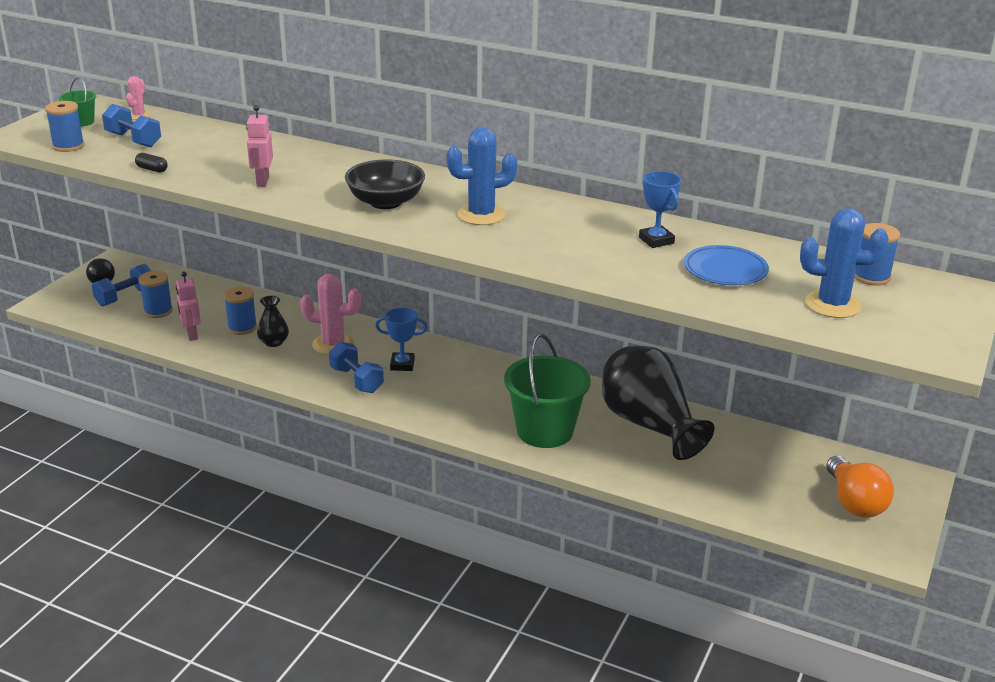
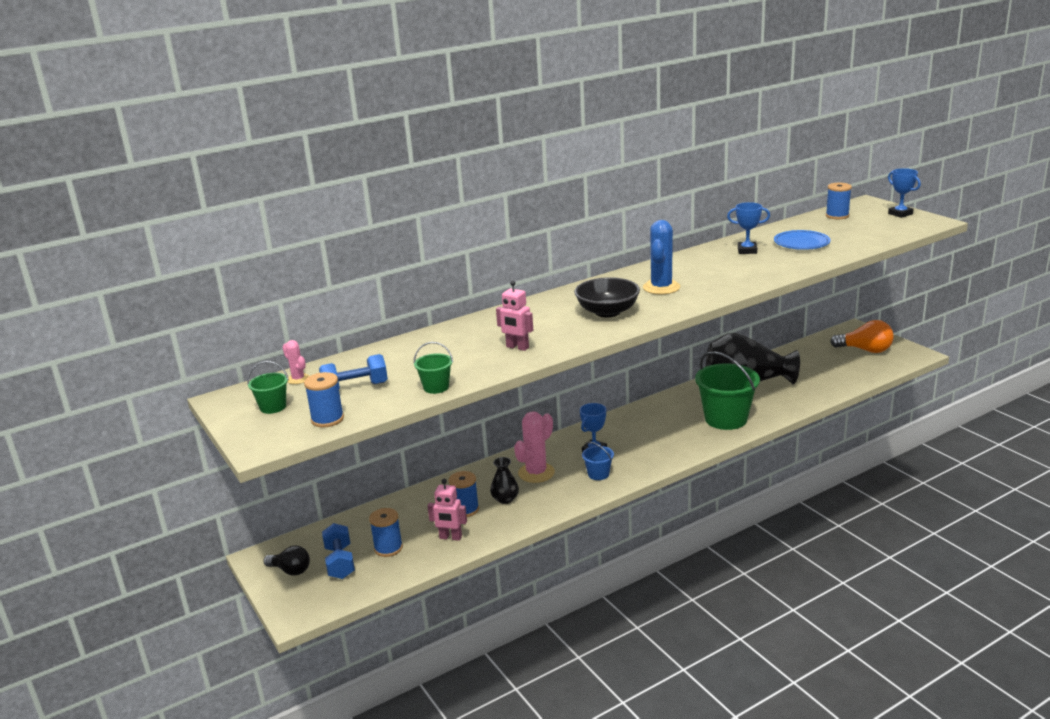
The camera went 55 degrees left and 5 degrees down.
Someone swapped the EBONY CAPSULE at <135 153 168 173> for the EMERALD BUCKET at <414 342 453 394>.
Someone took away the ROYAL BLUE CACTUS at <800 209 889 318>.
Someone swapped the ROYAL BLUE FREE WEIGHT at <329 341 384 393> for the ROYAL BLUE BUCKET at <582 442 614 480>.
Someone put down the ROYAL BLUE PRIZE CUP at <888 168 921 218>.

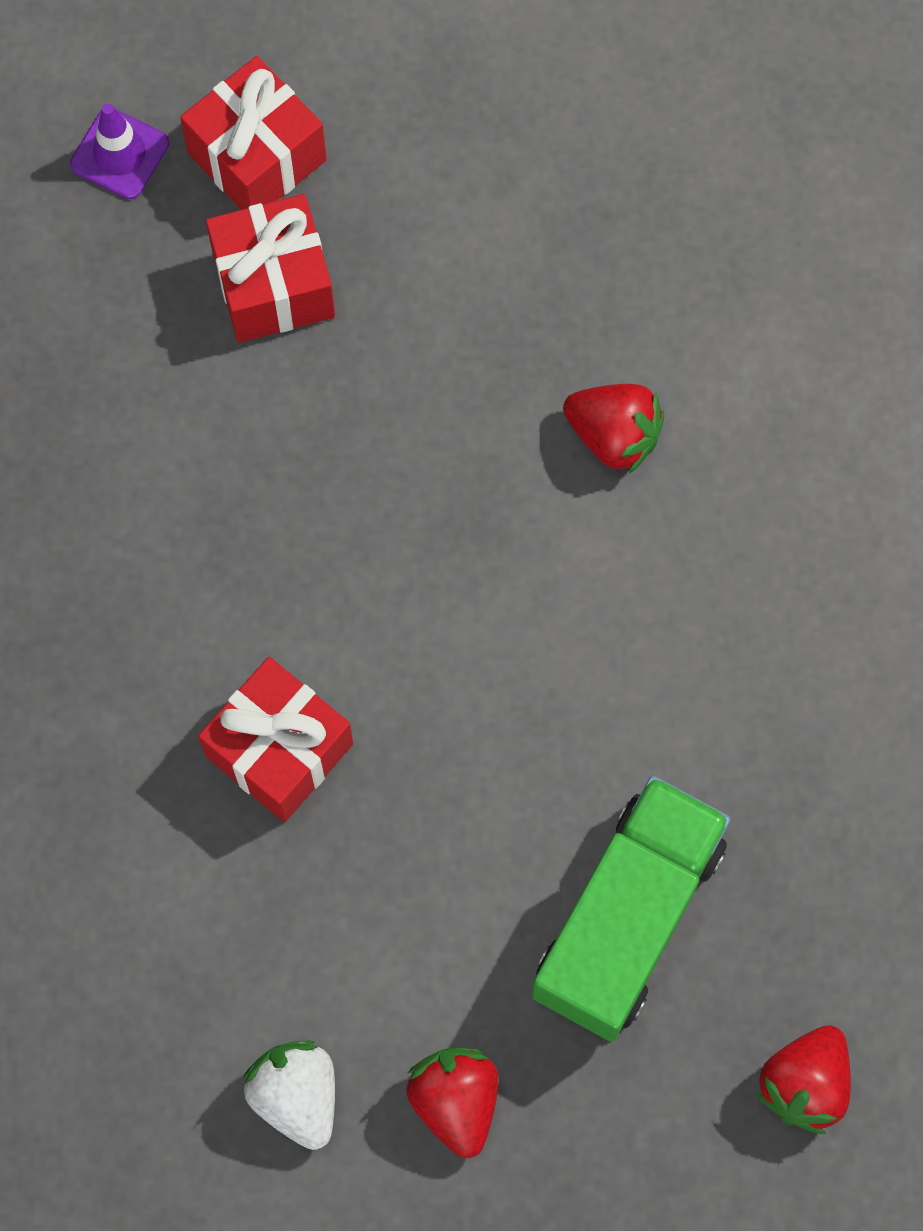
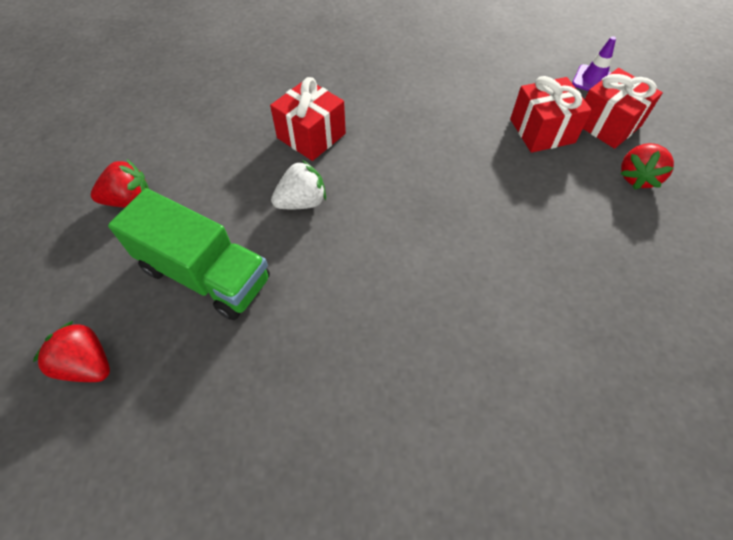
The camera went 90 degrees right and 15 degrees down.
Someone carried the SCARLET TOY STRAWBERRY from <563 384 665 474> to <620 143 674 190>.
Someone carried the SNOW-WHITE TOY STRAWBERRY from <243 1040 335 1150> to <271 160 326 209>.

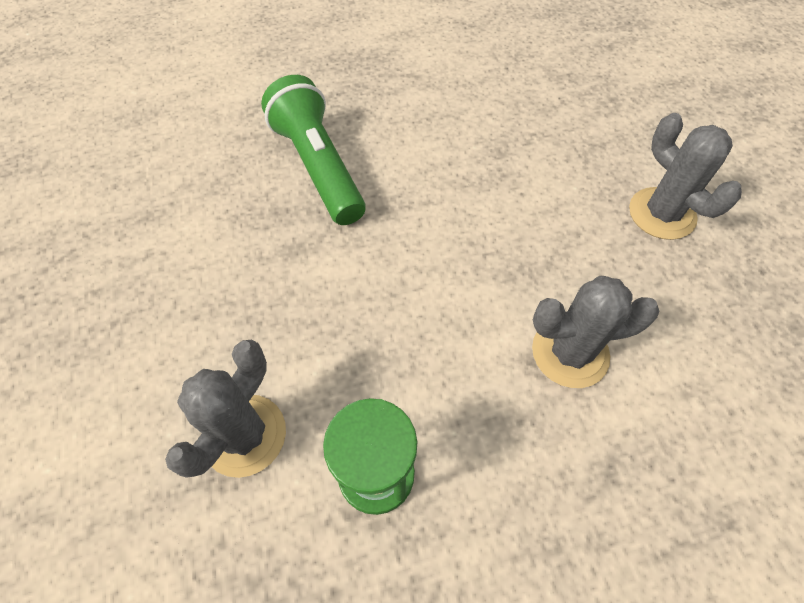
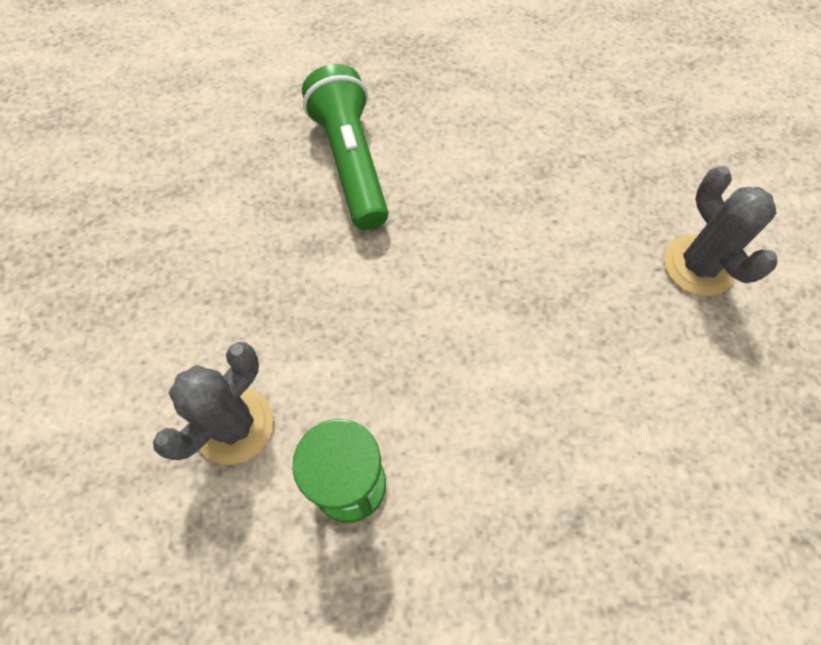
The camera went 10 degrees right and 5 degrees up.
Someone took away the GREY CACTUS at <532 276 659 388>.

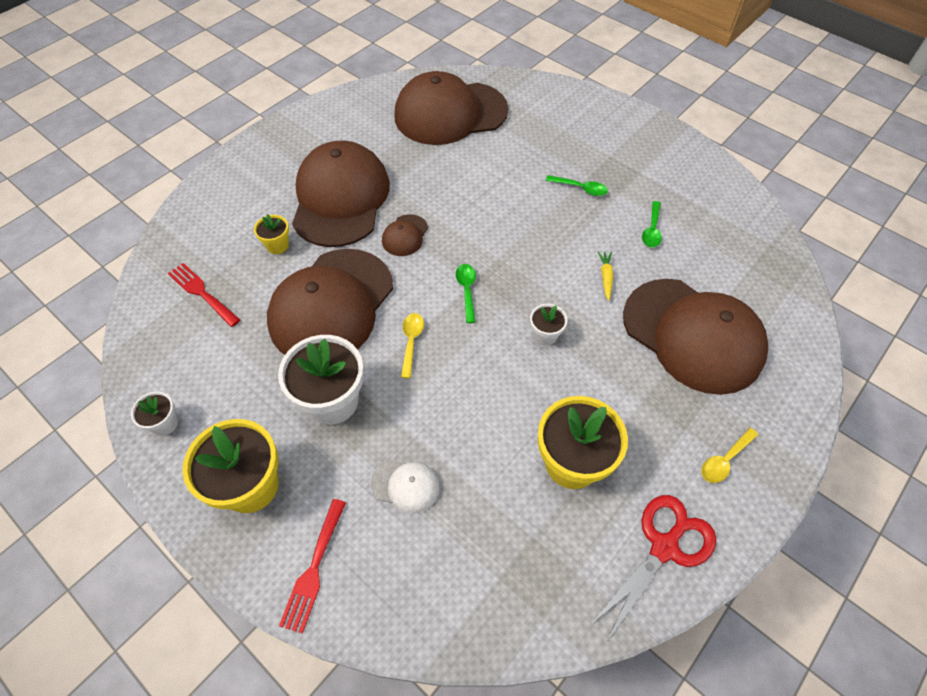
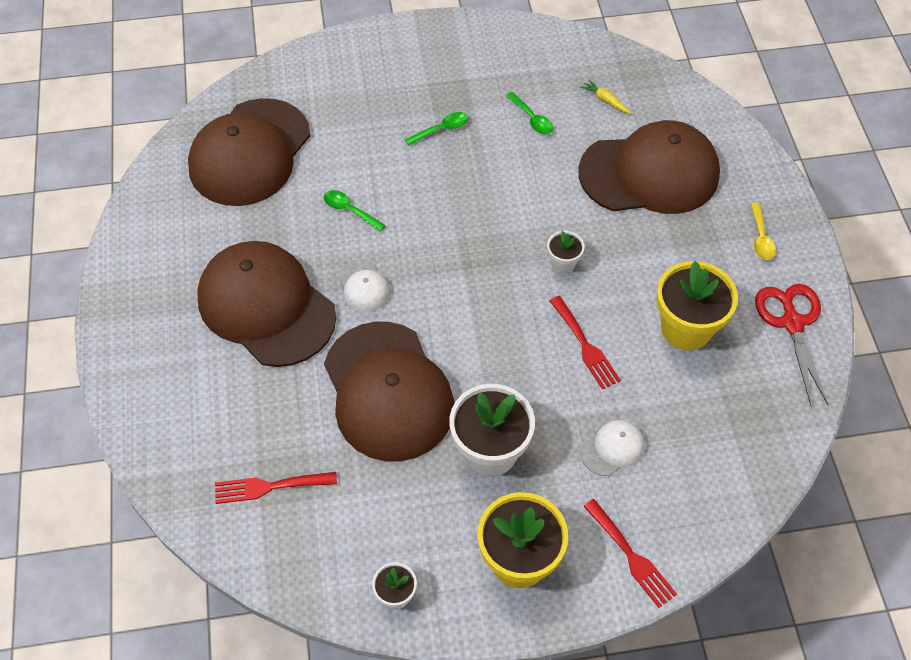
The camera went 50 degrees left and 0 degrees up.
Someone took away the GOLDEN FLOWER POT at <254 214 289 254>.
Someone repainted the BROWN PEAKED CAP at <382 214 428 256>, which became the SNOW-WHITE PEAKED CAP at <338 260 390 312>.
Someone carried the GOLDEN ROOT VEGETABLE from <598 252 614 301> to <580 79 631 114>.
Someone carried the EMERALD SPOON from <456 264 476 323> to <324 190 386 231>.
Someone took away the GOLDEN SPOON at <401 313 424 378>.
Someone put down the SCARLET TABLE FORK at <550 296 621 390>.

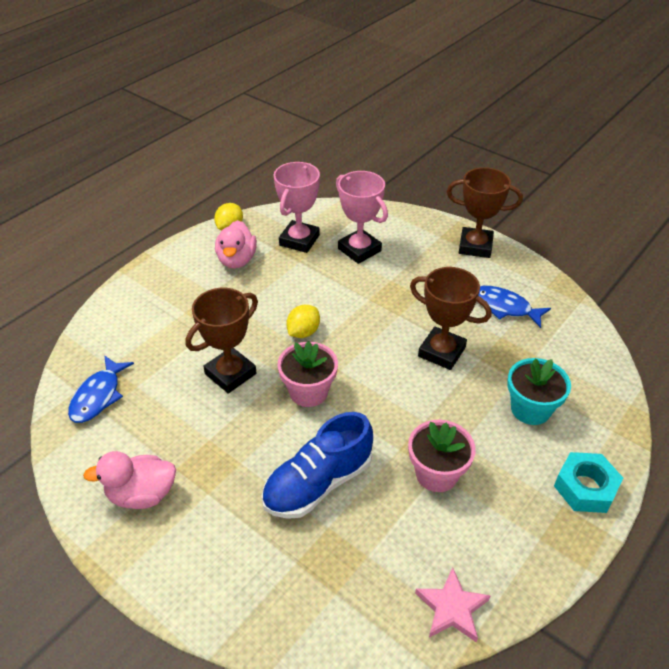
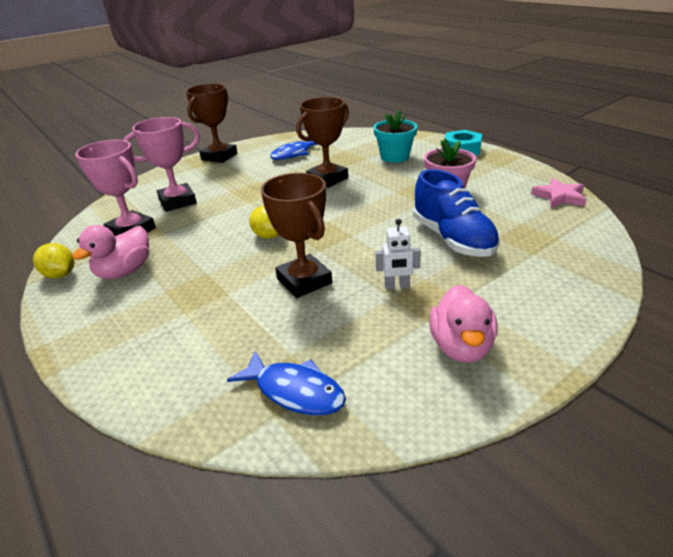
The camera went 75 degrees left and 10 degrees down.
Someone rotated the ROSE-PINK DUCK at <215 220 257 269> by 105 degrees clockwise.
Someone took away the ROSE-PINK FLOWER POT at <278 341 338 407>.
Someone put down the SNOW-WHITE ROBOT at <376 219 421 290>.

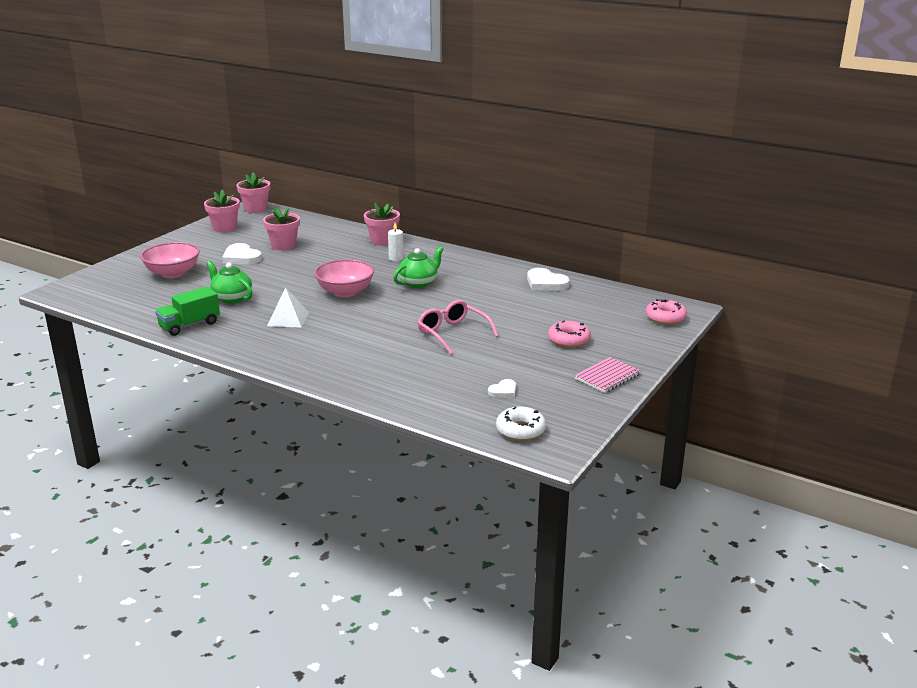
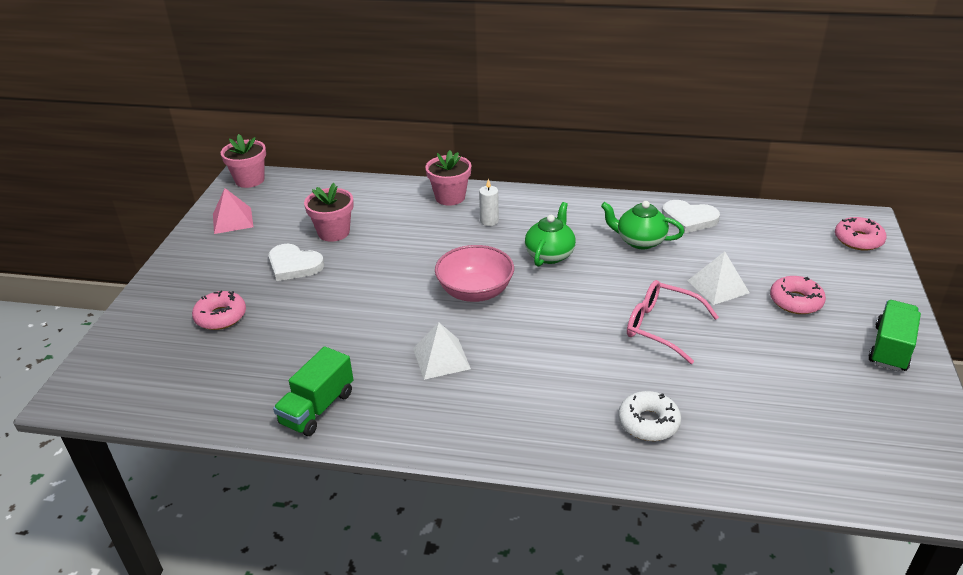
The camera went 20 degrees left and 10 degrees up.
Someone swapped the ROSE-PINK FLOWER POT at <204 190 240 232> for the ROSE-PINK PYRAMID SHAPE at <213 188 253 234>.
Someone swapped the ROSE-PINK DEEP DISH at <140 242 200 278> for the ROSE-PINK GLAZED DONUT at <192 291 246 330>.
Someone carried the EMERALD CHINA TEAPOT from <206 261 253 304> to <601 201 684 249>.
Someone swapped the ROSE-PINK NOTEPAD at <574 357 641 393> for the EMERALD TOY TRUCK at <868 300 921 372>.
Someone took away the SNOW-WHITE HEART at <488 379 516 397>.
Someone carried the SNOW-WHITE GLAZED DONUT from <496 407 546 441> to <618 391 681 441>.
Someone put down the SNOW-WHITE PYRAMID SHAPE at <688 251 750 305>.

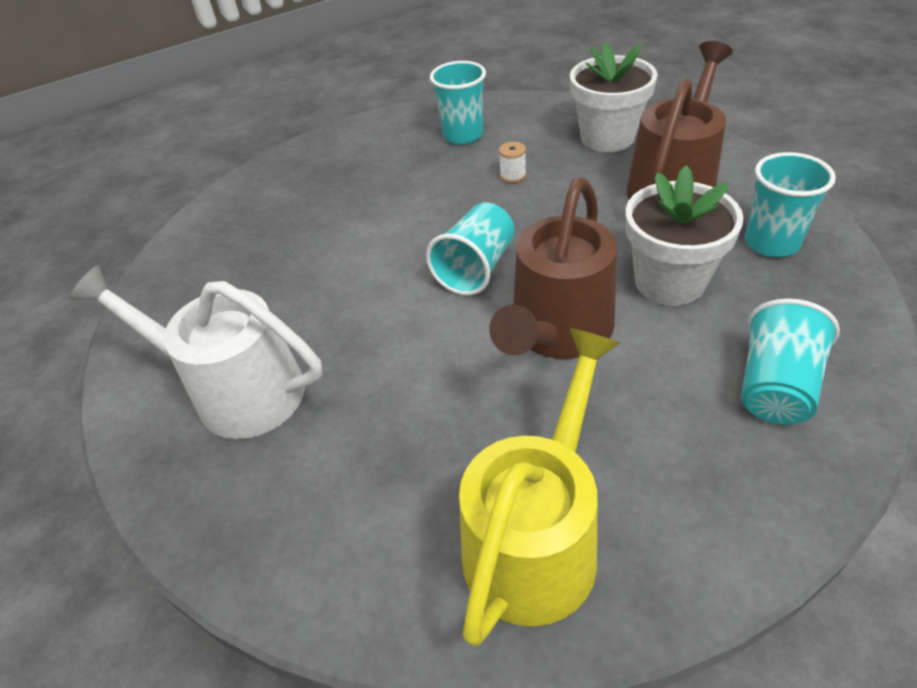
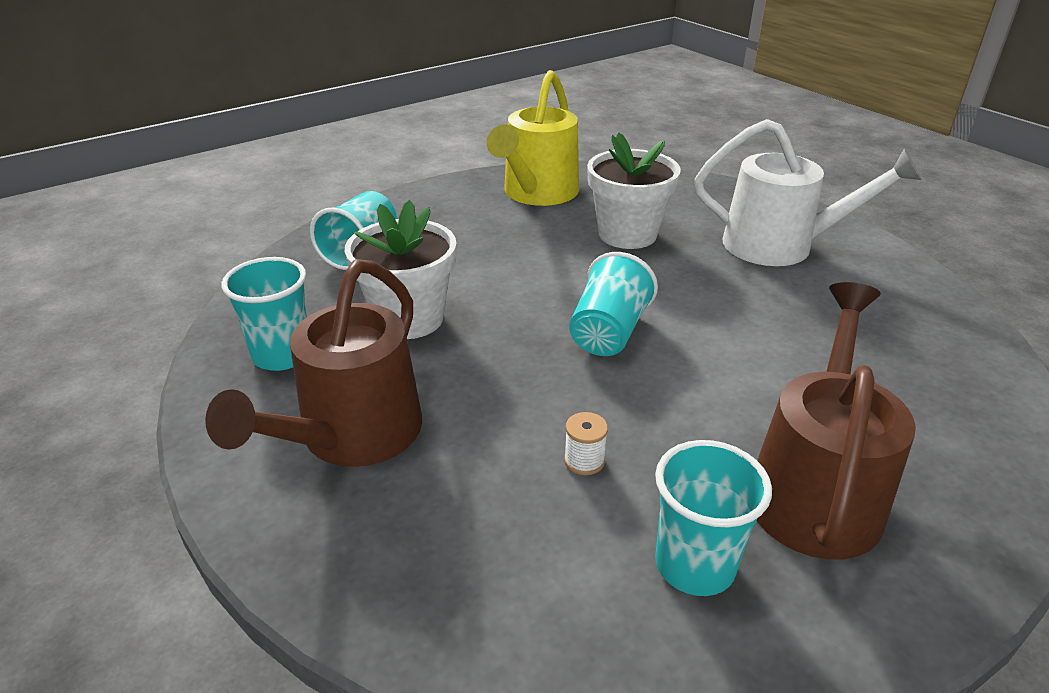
The camera went 170 degrees right and 10 degrees down.
Someone carried the SNOW-WHITE FLOWER POT from <570 43 658 152> to <587 133 681 249>.
Someone carried the BROWN WATERING POT from <489 177 617 359> to <757 282 916 559>.

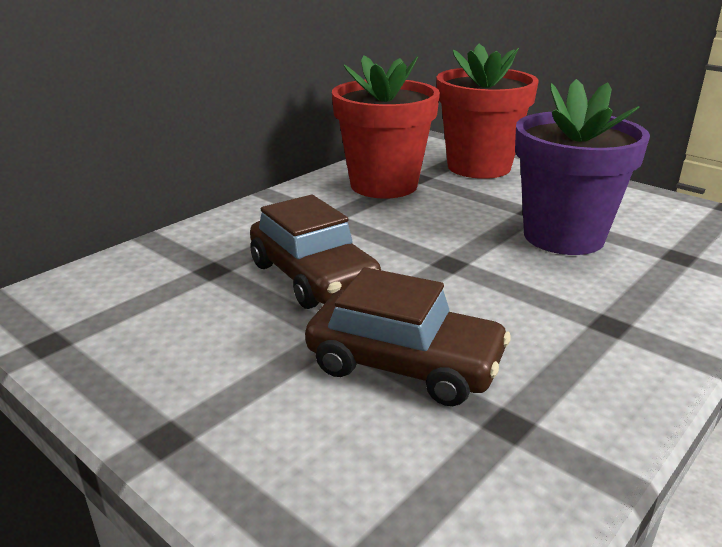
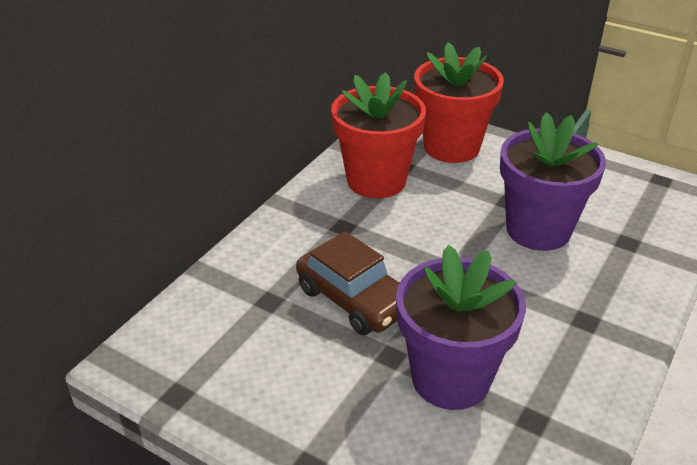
The camera went 10 degrees left and 10 degrees up.
Someone swapped the BROWN TOY CAR at <305 267 511 406> for the ROYAL PURPLE FLOWER POT at <396 245 526 410>.

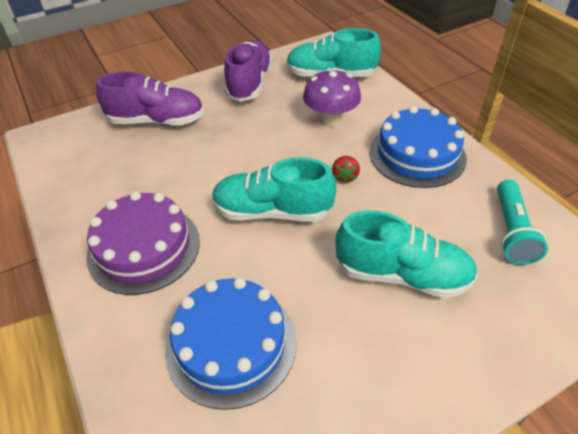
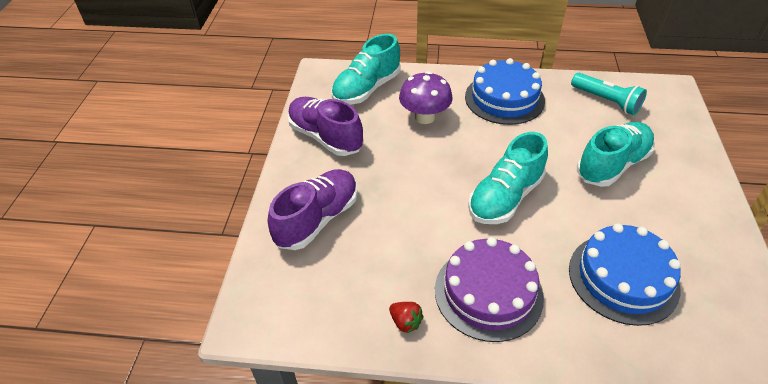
The camera went 55 degrees left and 0 degrees up.
Someone carried the SCARLET TOY STRAWBERRY from <332 156 360 183> to <389 302 424 334>.

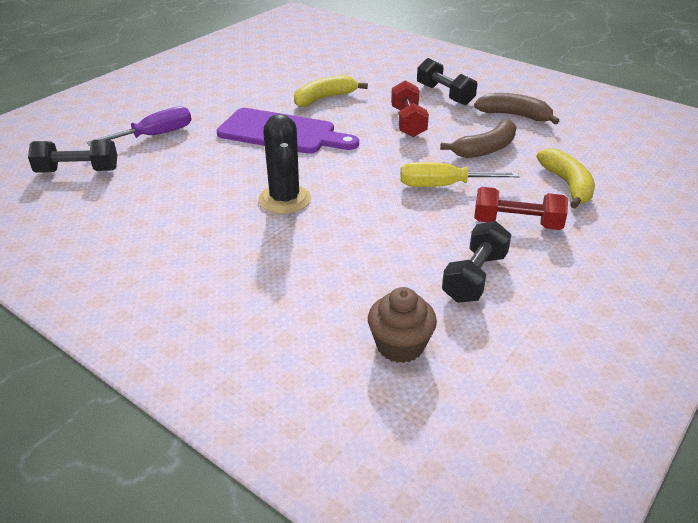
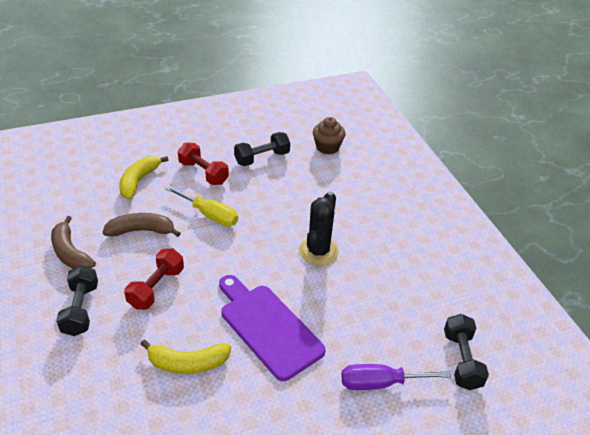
The camera went 150 degrees left and 5 degrees up.
Someone rotated the EBONY FREE WEIGHT at <28 140 117 173> by 60 degrees clockwise.

